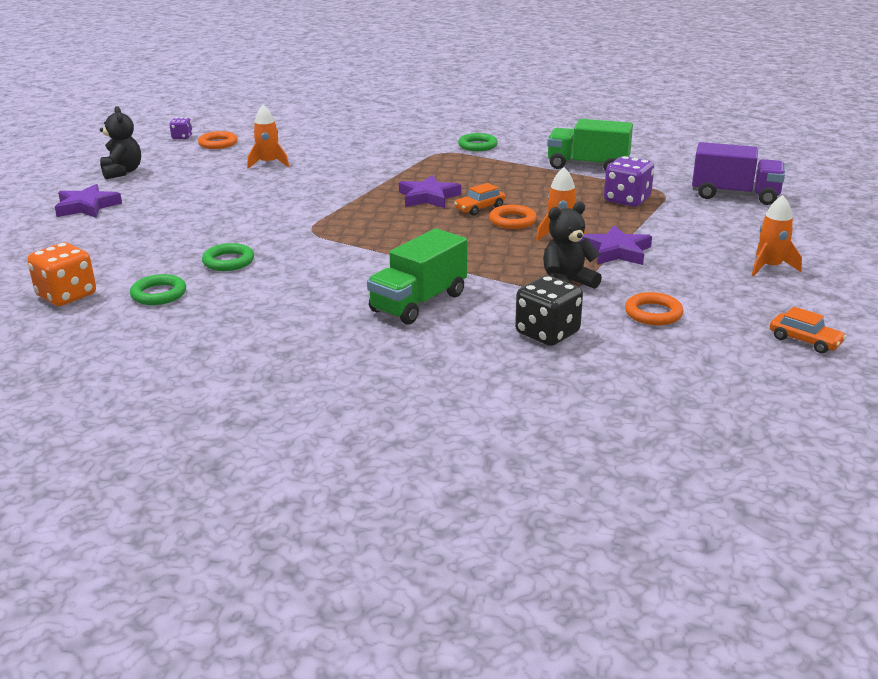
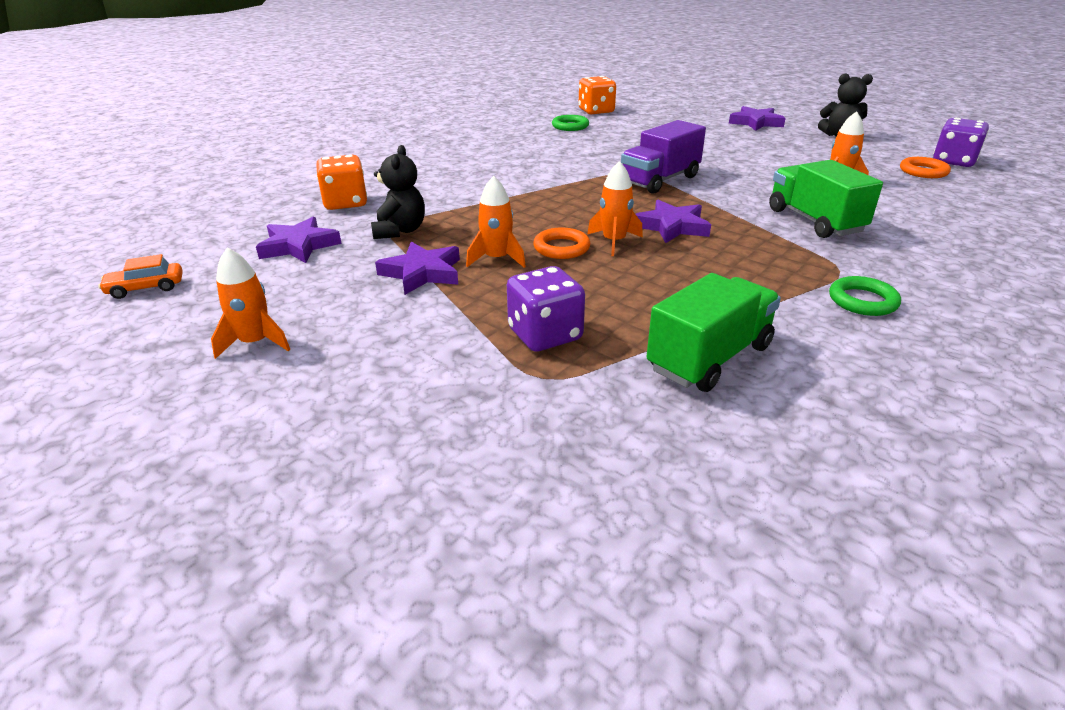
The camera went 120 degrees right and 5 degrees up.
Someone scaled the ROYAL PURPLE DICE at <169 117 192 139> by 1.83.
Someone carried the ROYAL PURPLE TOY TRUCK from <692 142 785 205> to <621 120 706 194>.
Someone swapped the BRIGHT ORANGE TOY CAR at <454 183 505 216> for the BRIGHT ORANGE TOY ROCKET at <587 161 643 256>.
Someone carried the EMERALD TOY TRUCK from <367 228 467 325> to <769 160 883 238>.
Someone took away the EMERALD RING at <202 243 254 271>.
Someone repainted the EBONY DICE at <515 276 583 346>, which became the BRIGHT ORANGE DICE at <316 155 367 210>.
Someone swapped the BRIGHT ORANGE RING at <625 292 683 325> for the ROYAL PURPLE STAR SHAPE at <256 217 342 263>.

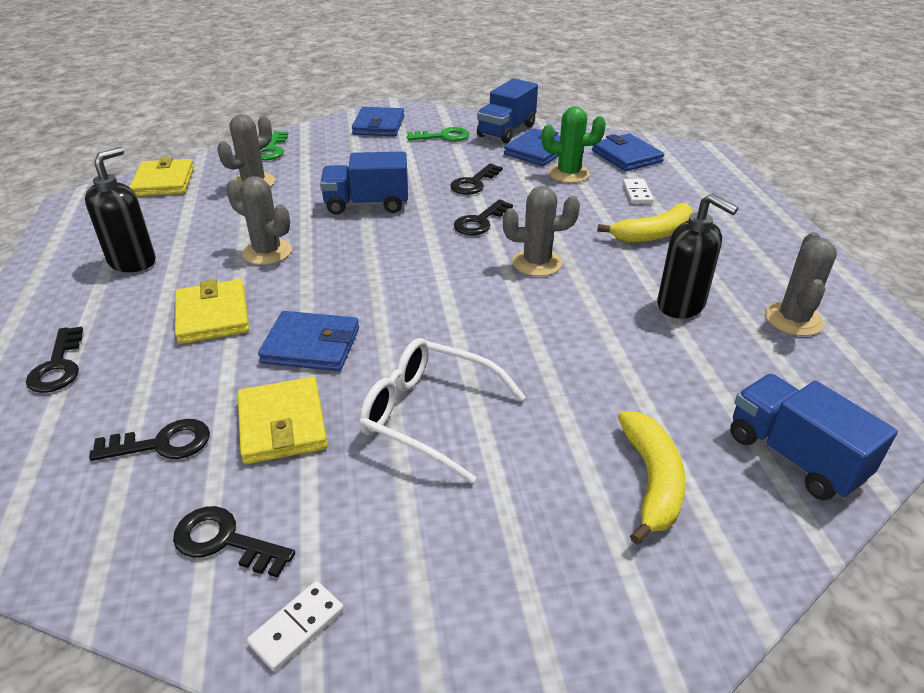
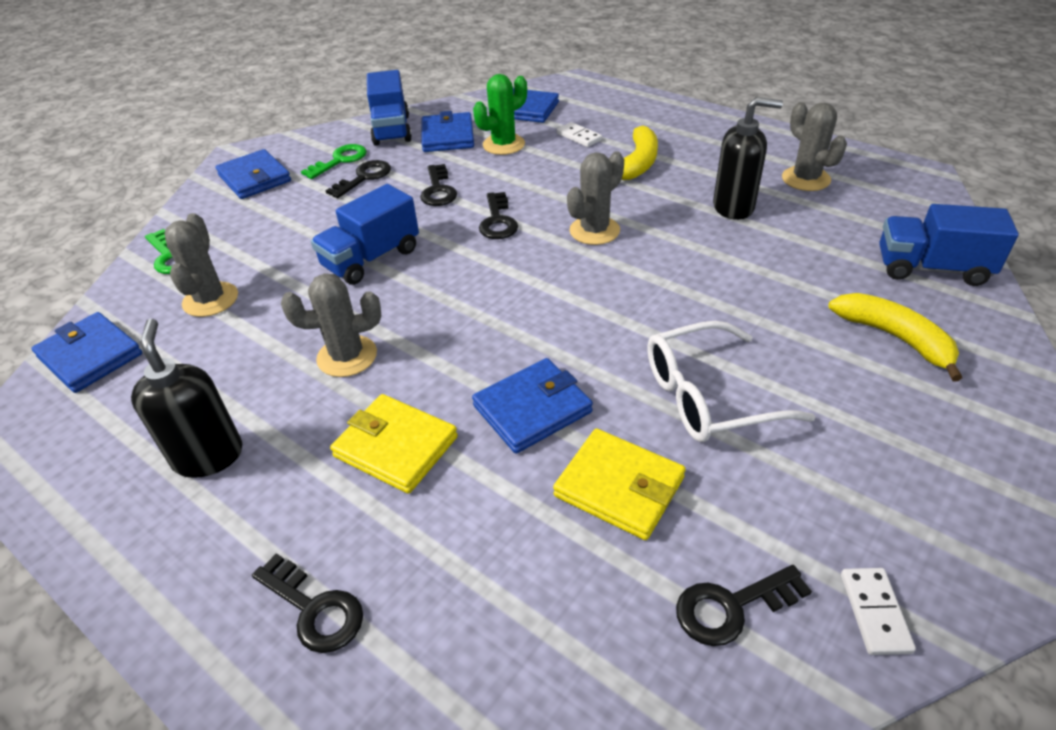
The camera went 40 degrees left and 5 degrees up.
Someone repainted the GOLDEN WALLET at <129 157 194 196>, which became the ROYAL BLUE WALLET at <31 312 142 393>.
Someone carried the EBONY LATCHKEY from <89 419 210 461> to <325 160 391 198>.

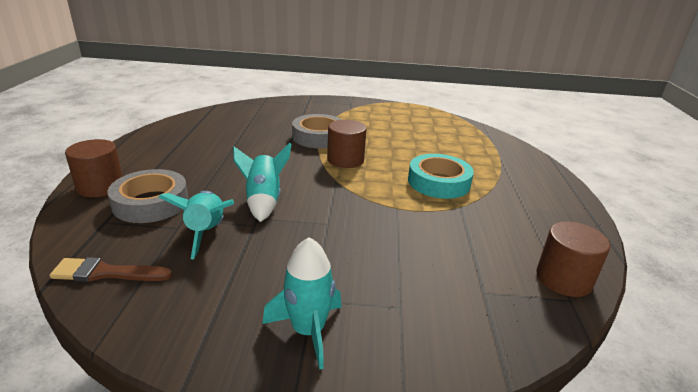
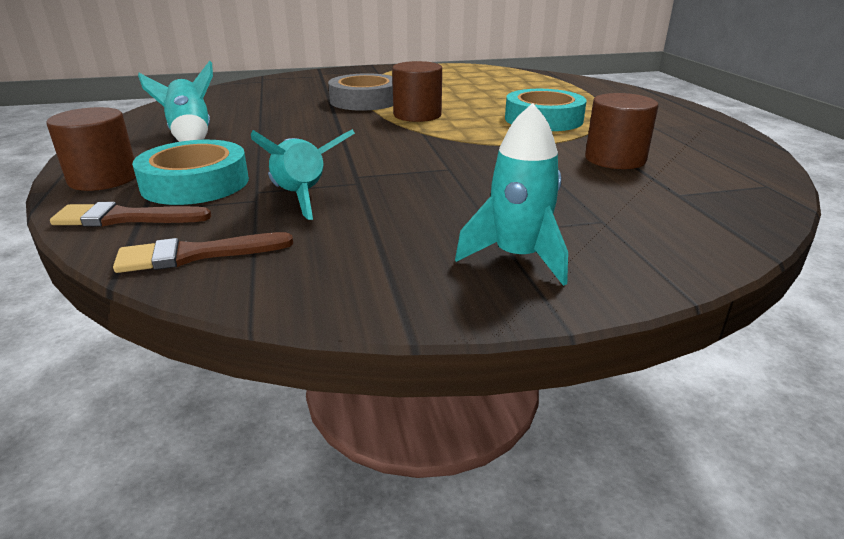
The camera went 15 degrees left and 0 degrees up.
Someone carried the TEAL TOY ROCKET from <233 143 291 222> to <138 61 213 142>.
Someone repainted the GREY TAPE at <108 169 188 223>, which became the TEAL TAPE at <132 140 249 205>.
Someone carried the BROWN SOLID CYLINDER from <537 221 610 297> to <585 93 658 169>.
Someone put down the BROWN BRUSH at <50 202 211 227>.

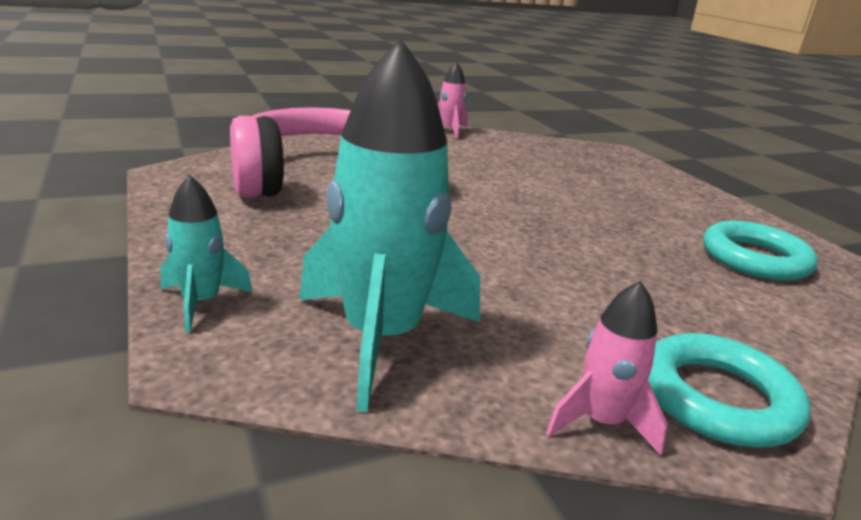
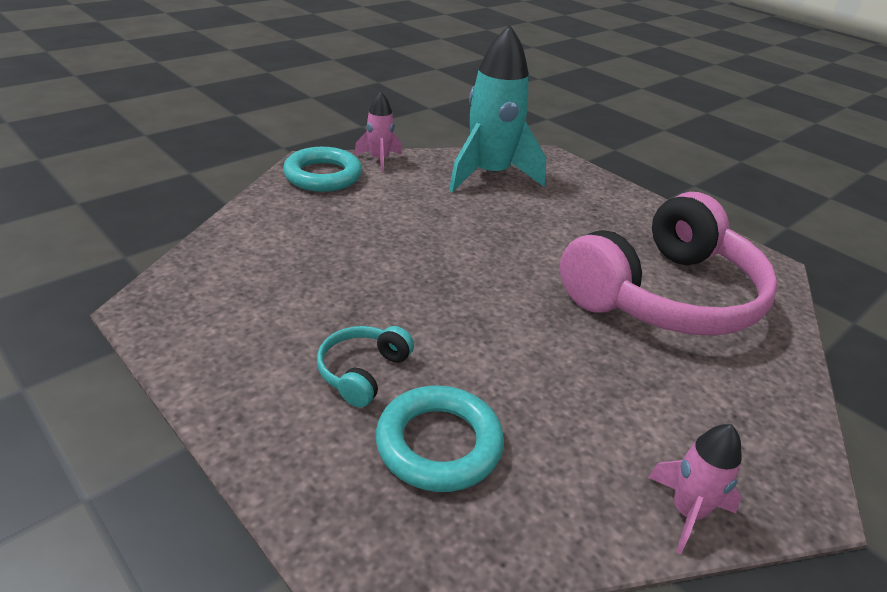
The camera went 160 degrees right and 10 degrees up.
Someone took away the TEAL TOY ROCKET at <160 175 253 333>.
Someone carried the TEAL RING from <703 221 818 281> to <376 386 504 492>.
Someone put down the TEAL OVER-EAR HEADPHONES at <317 326 414 407>.

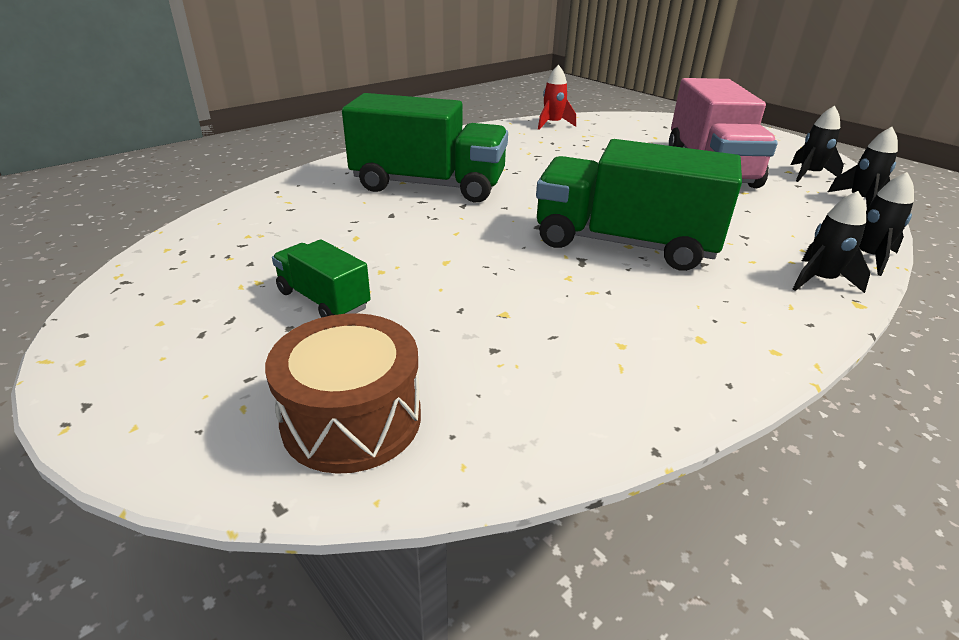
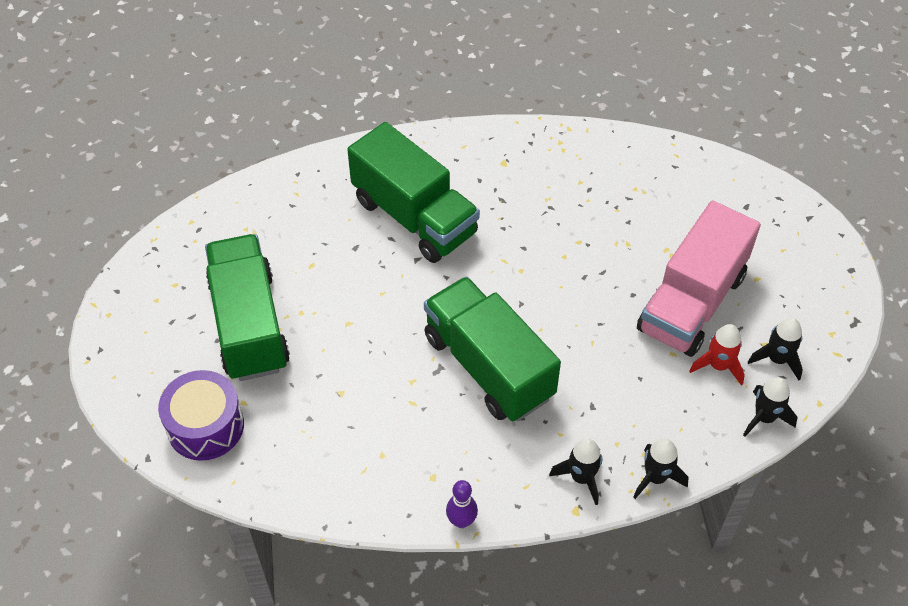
The camera went 35 degrees right and 20 degrees up.
Someone carried the SCARLET TOY ROCKET from <538 65 576 130> to <689 324 745 386>.
Someone scaled the EMERALD TOY TRUCK at <272 239 371 317> by 2.02.
Someone repainted the BROWN DRUM at <265 313 421 474>, which became the ROYAL PURPLE DRUM at <158 370 244 461>.
Someone put down the ROYAL PURPLE BOWLING PIN at <446 480 478 528>.

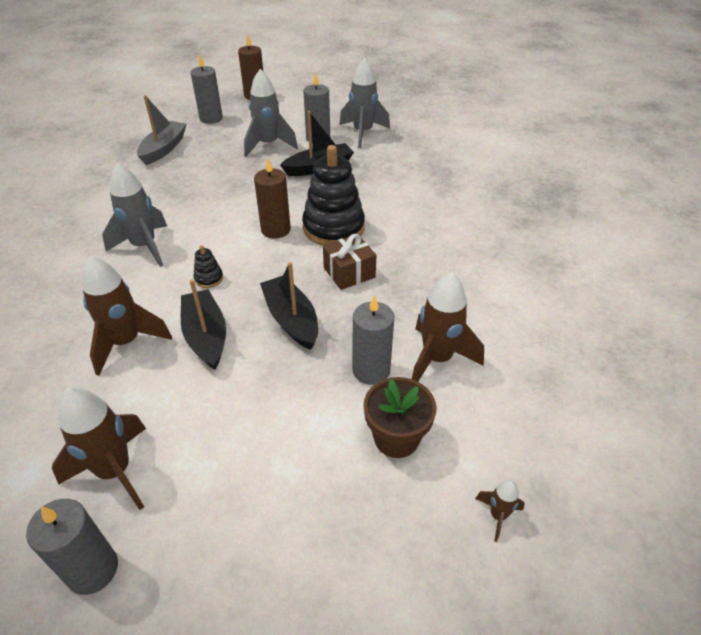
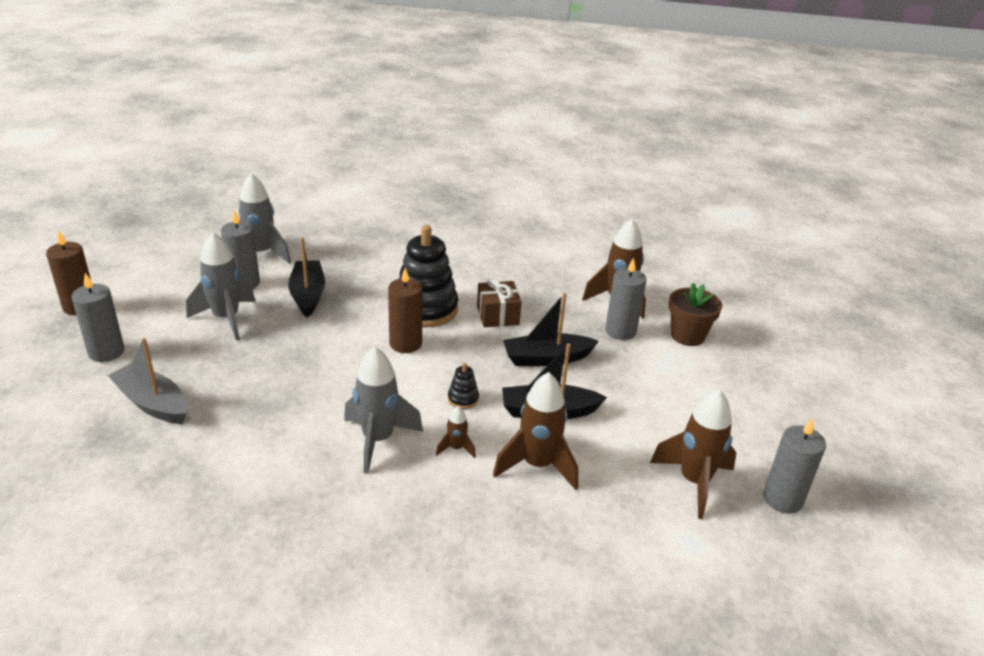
The camera went 75 degrees left and 10 degrees down.
Someone carried the BROWN TOY ROCKET from <475 480 525 542> to <436 406 476 458>.

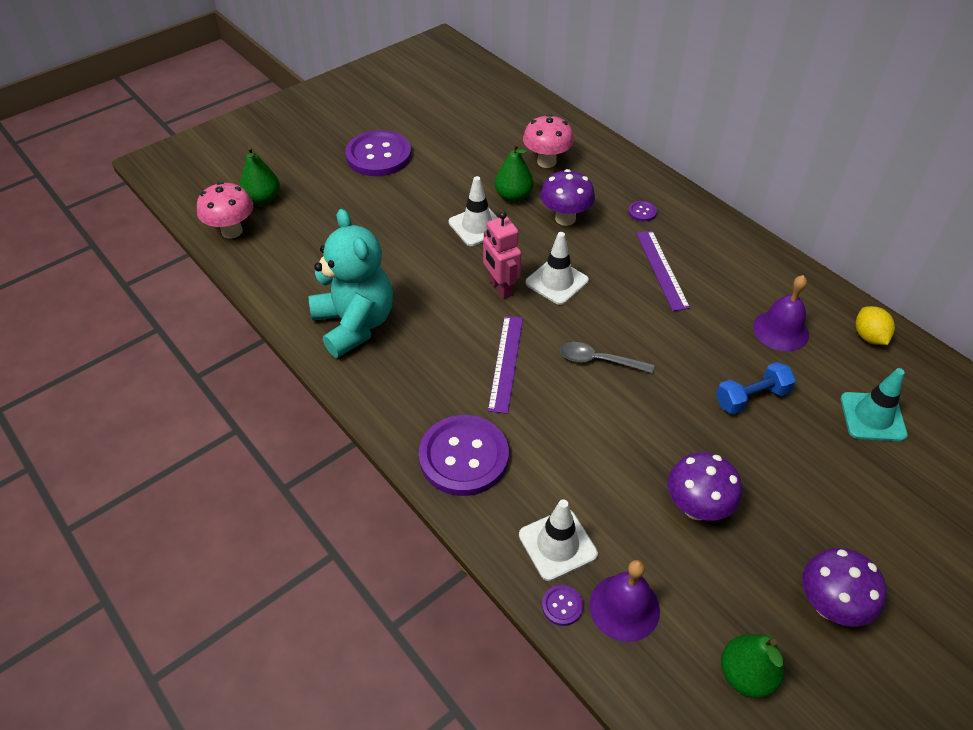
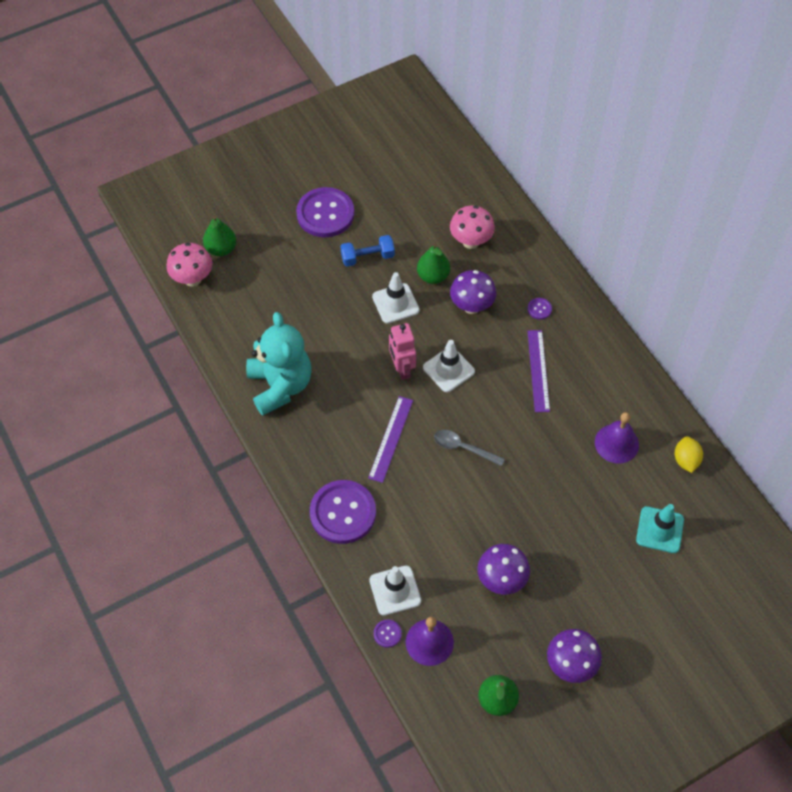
The camera went 10 degrees right and 10 degrees up.
Someone carried the ROYAL BLUE FREE WEIGHT from <716 362 796 414> to <341 235 395 267>.

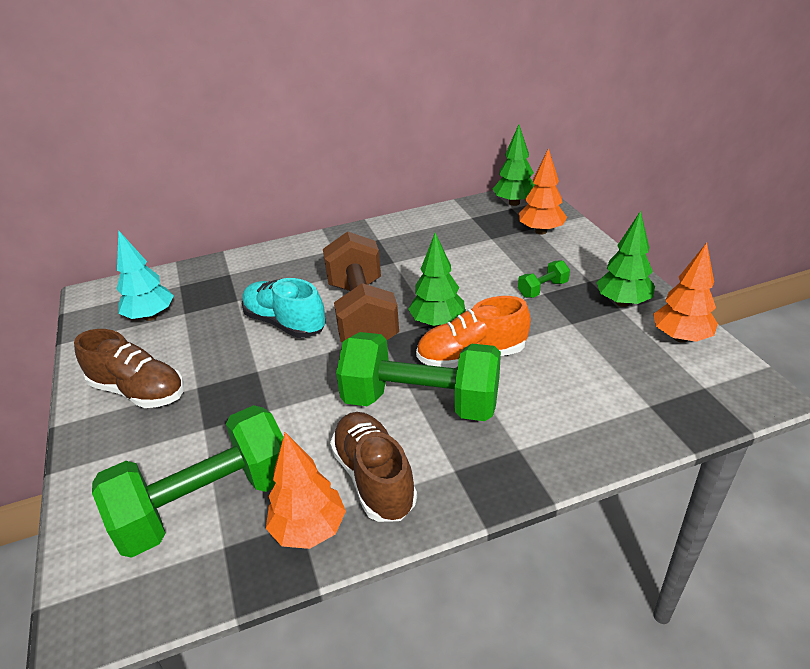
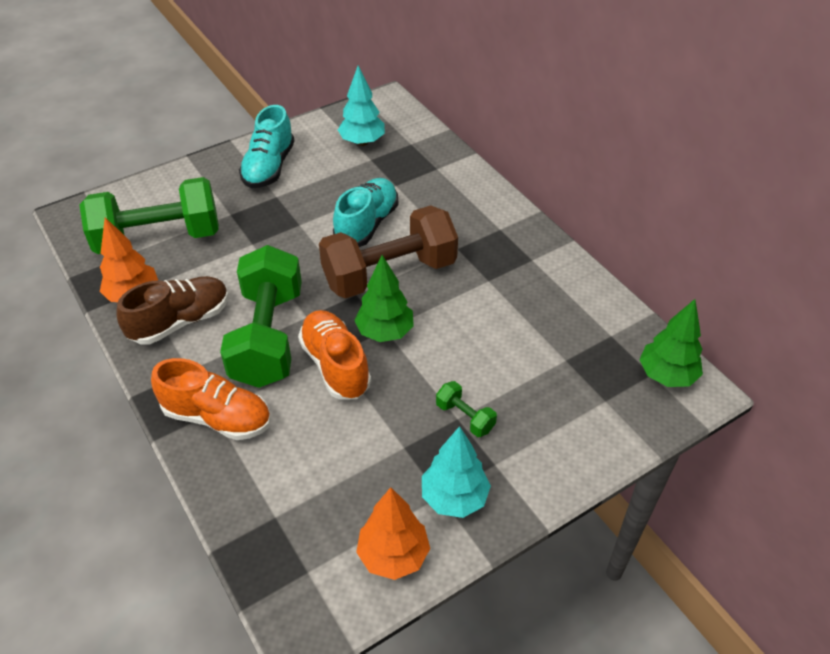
The camera went 75 degrees right and 10 degrees up.
Someone took away the BRIGHT ORANGE TREE at <519 148 567 235>.
Someone repainted the EMERALD TREE at <597 211 655 307>, which became the TEAL TREE at <422 426 491 518>.
Someone repainted the BROWN SNEAKER at <74 329 184 408>, which became the TEAL SNEAKER at <239 105 295 188>.
Someone rotated the EMERALD FREE WEIGHT at <92 405 283 558> by 60 degrees counterclockwise.
Someone put down the BRIGHT ORANGE SNEAKER at <151 358 271 440>.

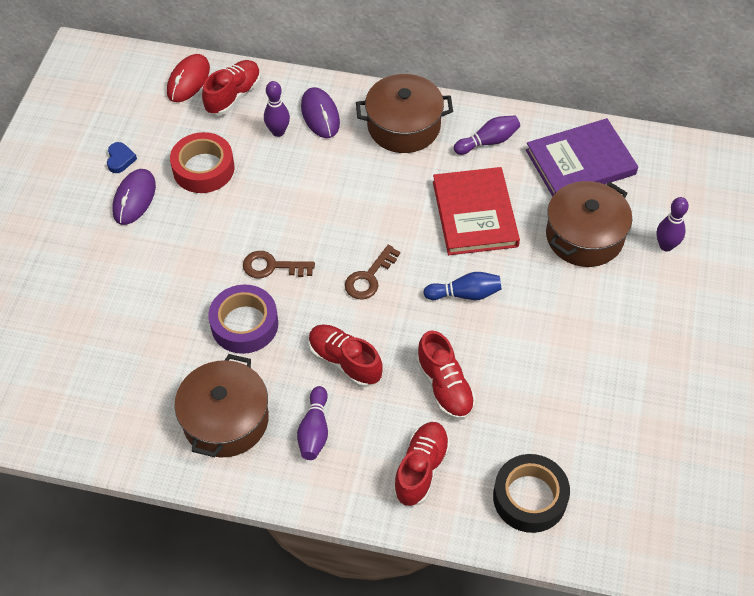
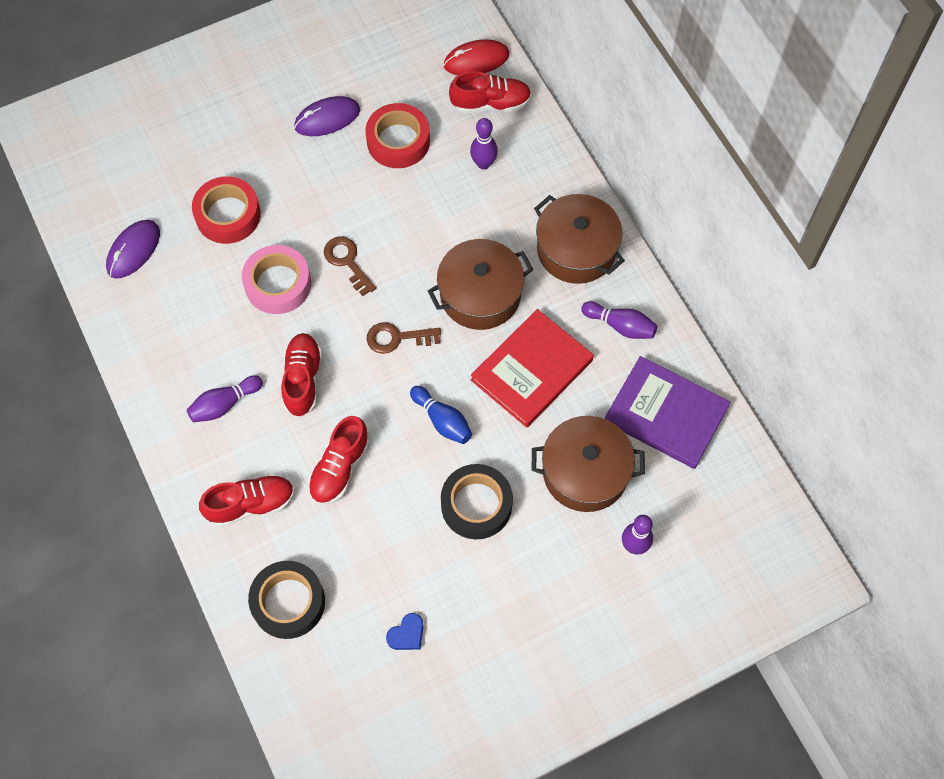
The camera went 50 degrees right and 10 degrees up.
Someone carried the ROYAL PURPLE COMPUTER MOUSE from <301 87 340 138> to <106 220 160 279>.
Someone carried the ROYAL BLUE HEART from <107 142 137 173> to <386 613 424 650>.
Someone repainted the ROYAL PURPLE TAPE at <208 285 278 354>, which became the ROSE-PINK TAPE at <242 245 311 314>.
Someone carried the BROWN COOKING POT from <174 354 269 457> to <428 239 533 330>.
Someone put down the SCARLET TAPE at <192 176 261 244>.
Someone put down the EBONY TAPE at <441 464 513 539>.

